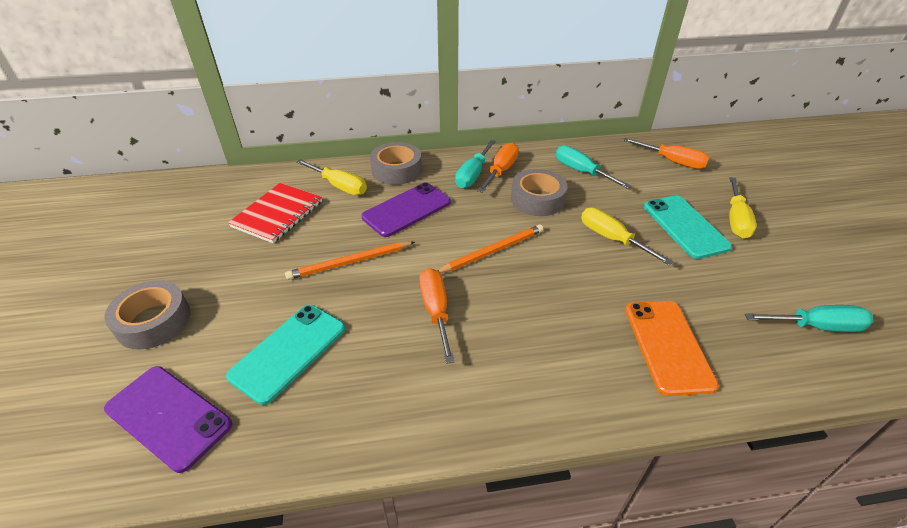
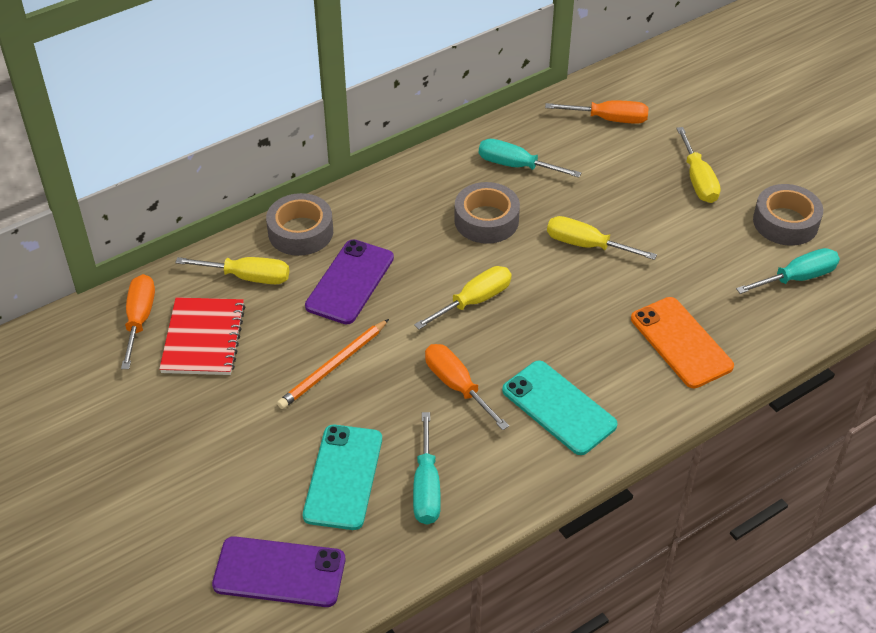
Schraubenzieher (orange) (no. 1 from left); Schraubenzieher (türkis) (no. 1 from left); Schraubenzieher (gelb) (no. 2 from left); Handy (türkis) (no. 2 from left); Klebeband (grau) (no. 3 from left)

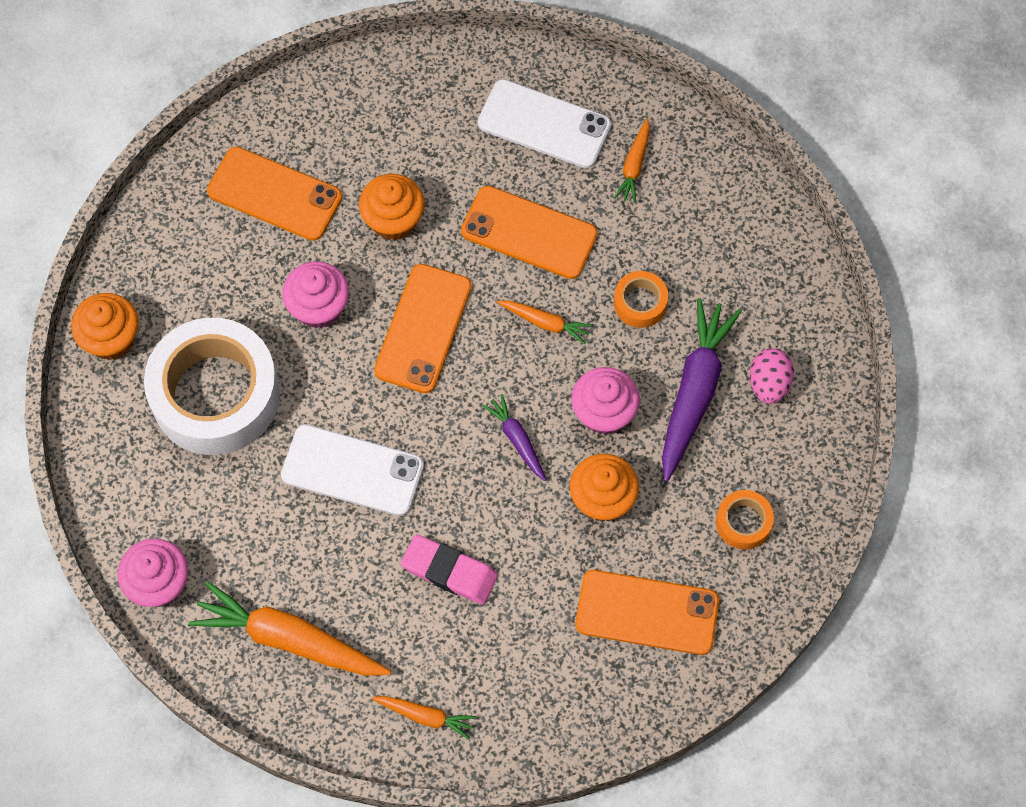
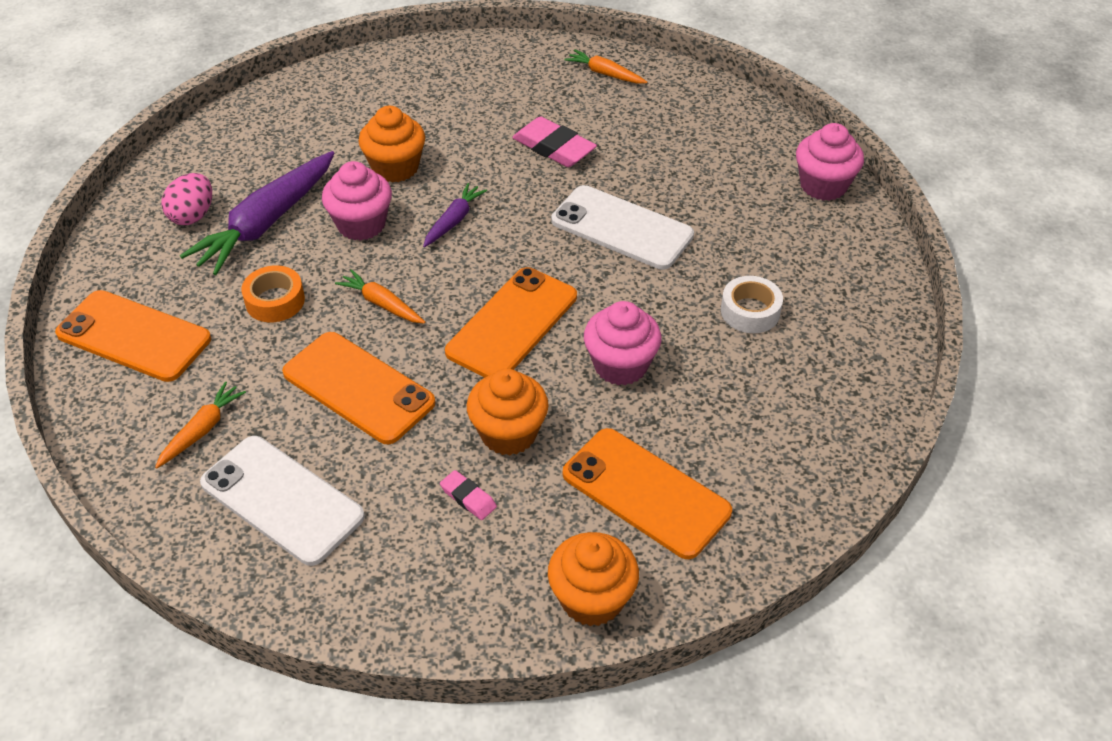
Handy (orange) (no. 1 from left); Karotte (lila) (no. 2 from left); Radiergummi (rosa) (no. 1 from left); Muffin (orange) (no. 3 from left); Klebeband (weiß); Karotte (orange) (no. 1 from left in the first image); Klebeband (orange) (no. 2 from left in the first image)

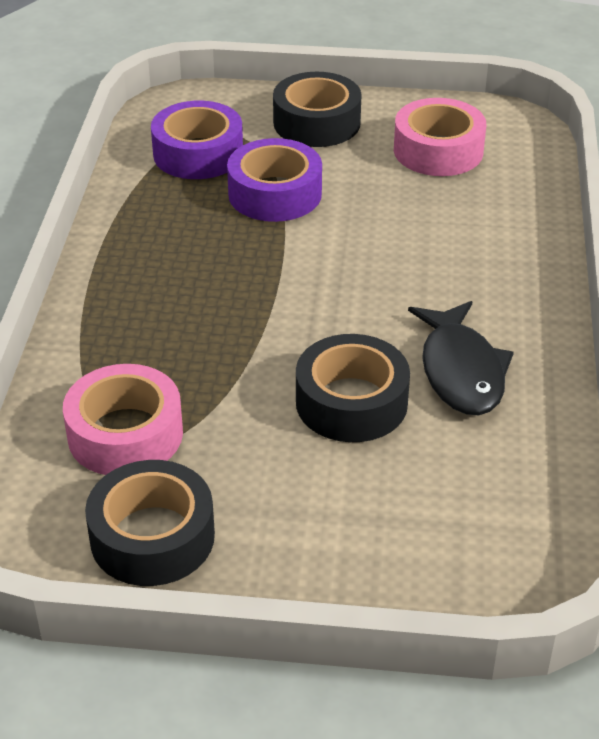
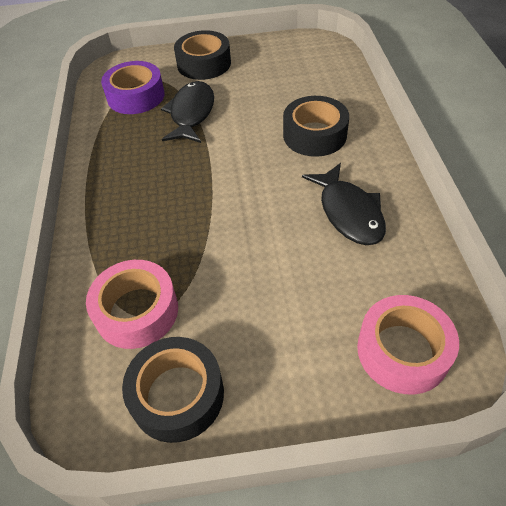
Fisch (schwarz) (no. 1 from left); Klebeband (schwarz) (no. 3 from left); Klebeband (rosa) (no. 2 from left)

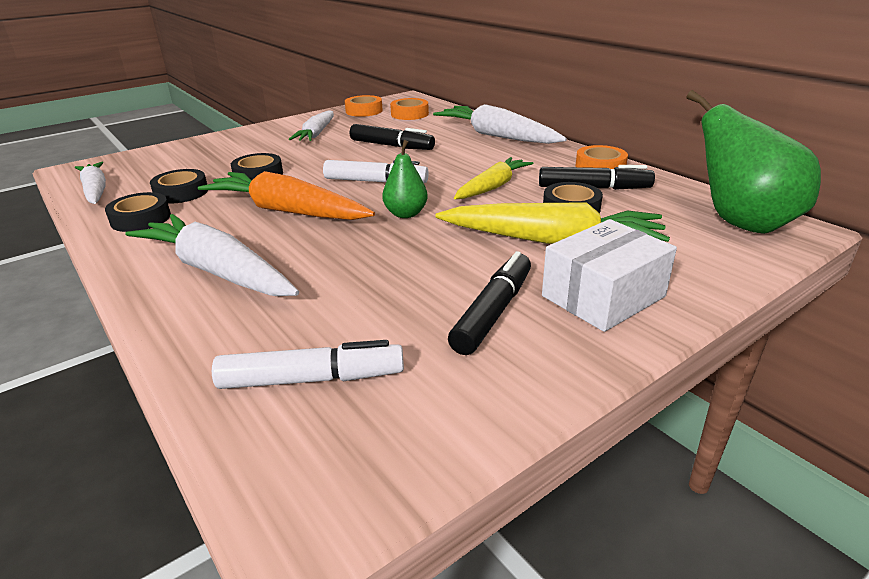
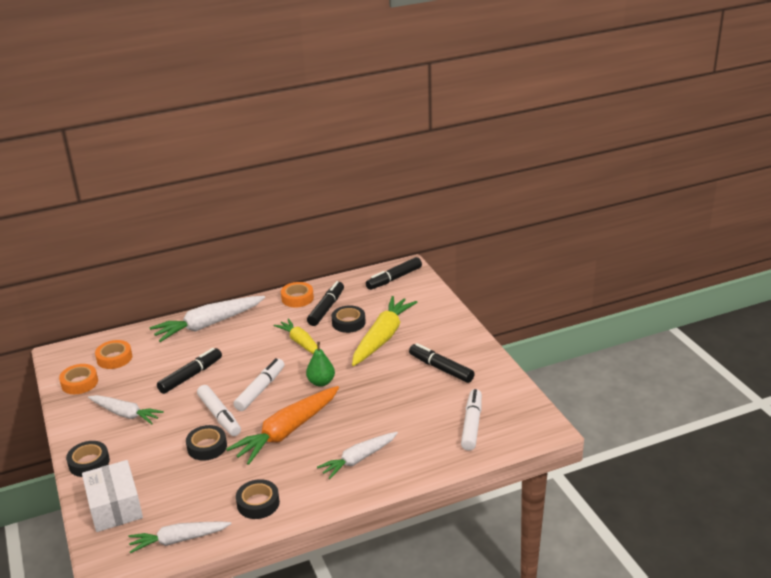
Klebeband (schwarz) (no. 1 from left); Schachtel (weiß); Filzstift (weiß) (no. 1 from left); Karotte (weiß) (no. 4 from left); Filzstift (schwarz) (no. 3 from left)

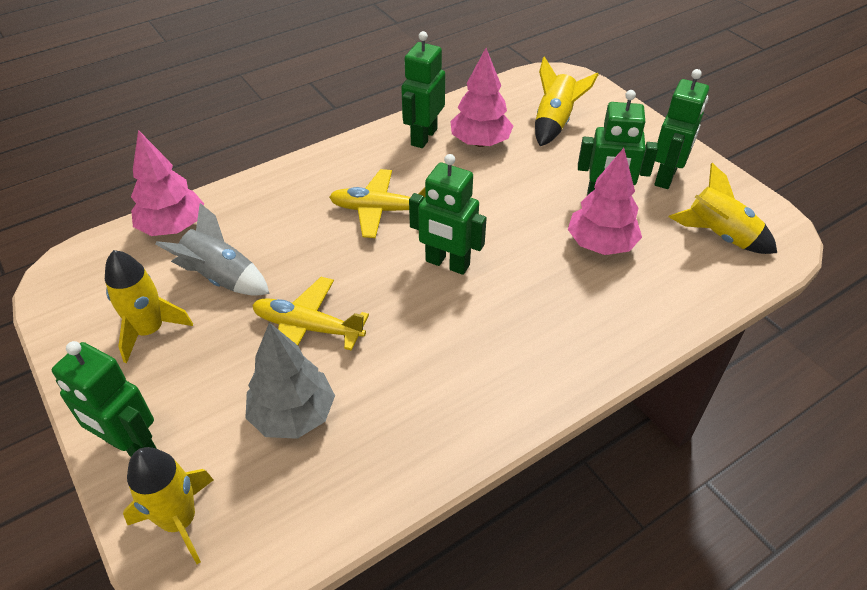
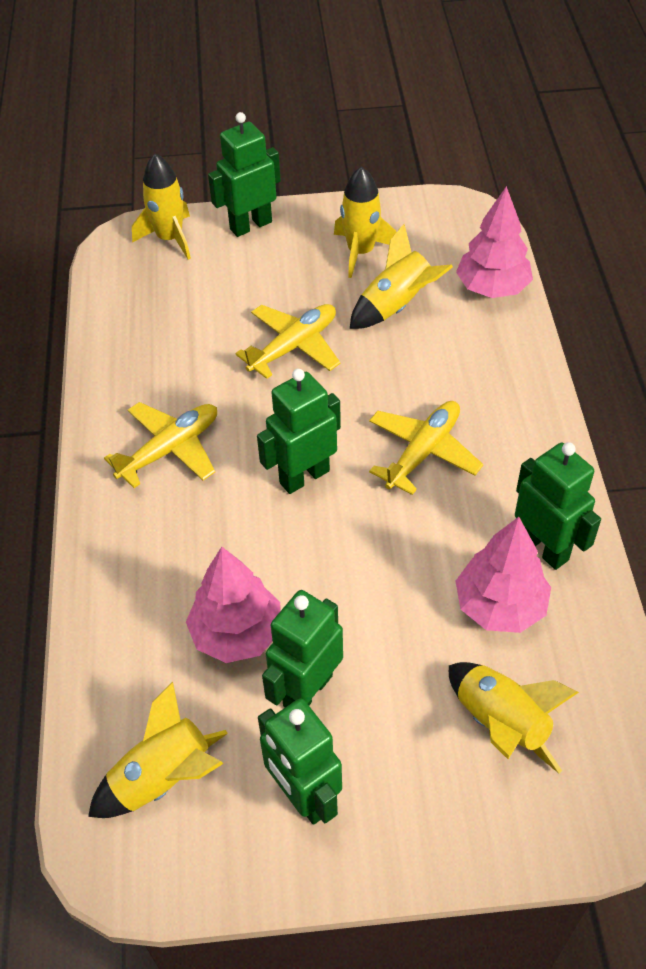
Flugzeug (gelb) (no. 1 from left); Rakete (gelb) (no. 4 from left); Baum (grau)

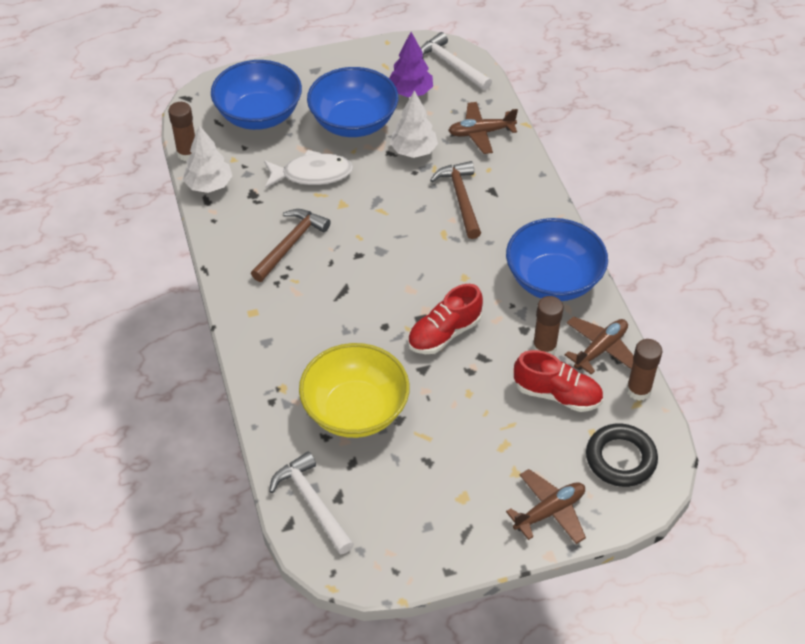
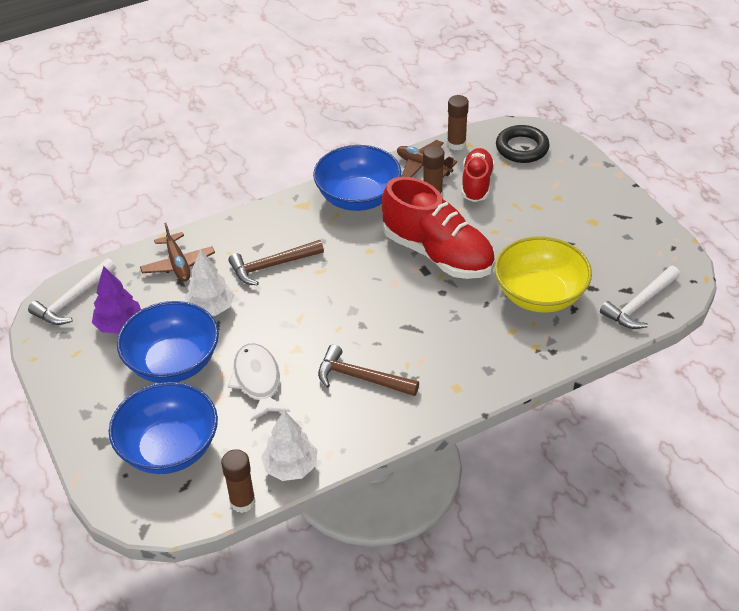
Schuh (rot) (no. 1 from left); Flugzeug (braun) (no. 2 from left in the first image)

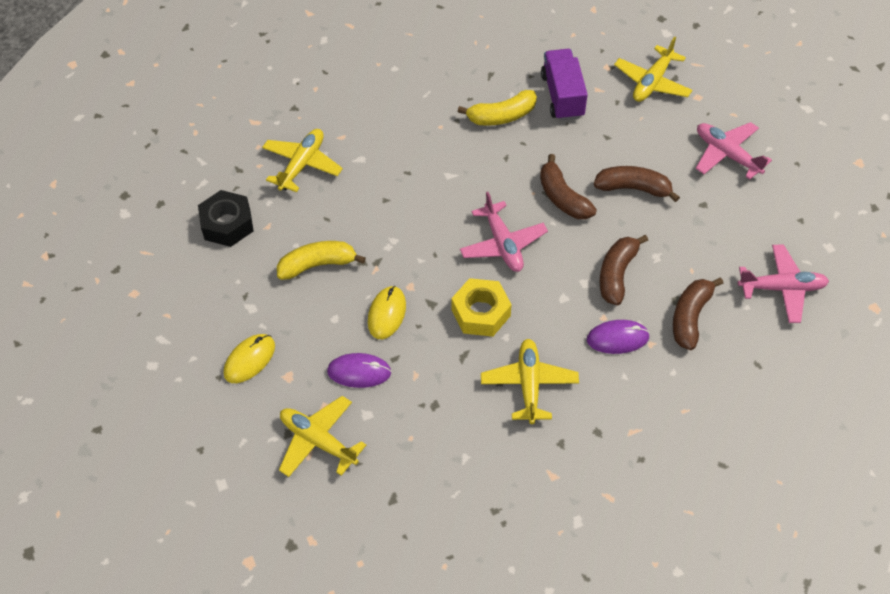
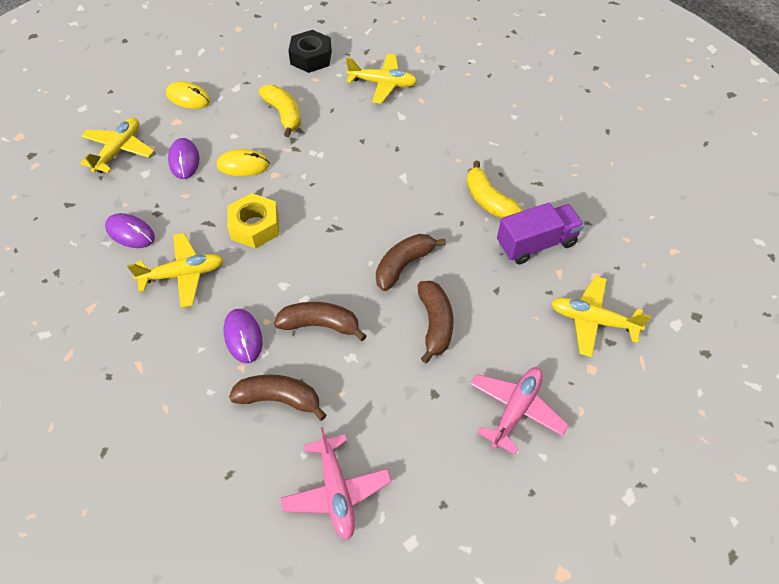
Computermaus (lila) (no. 1 from left); Flugzeug (rosa) (no. 1 from left in the first image)

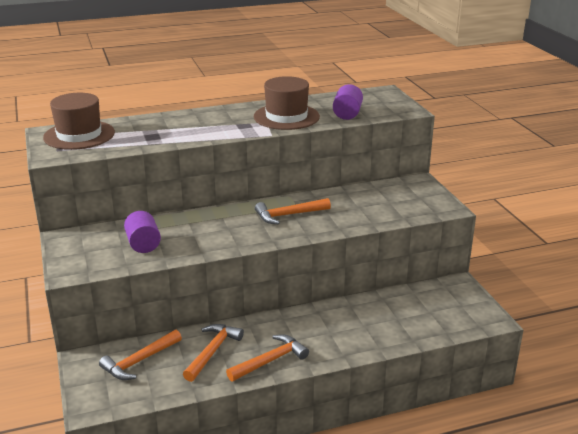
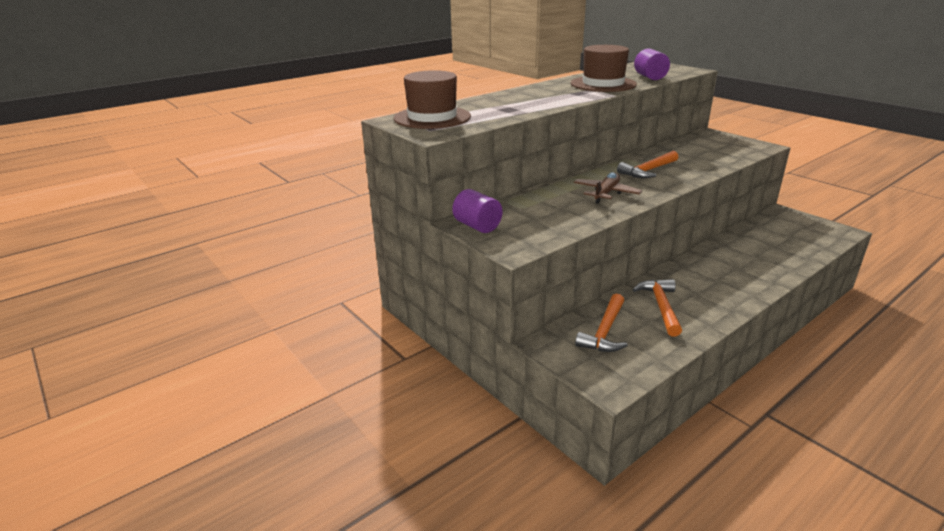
Vollzylinder (lila) (no. 1 from left); Flugzeug (braun); Hammer (orange) (no. 3 from left in the first image)

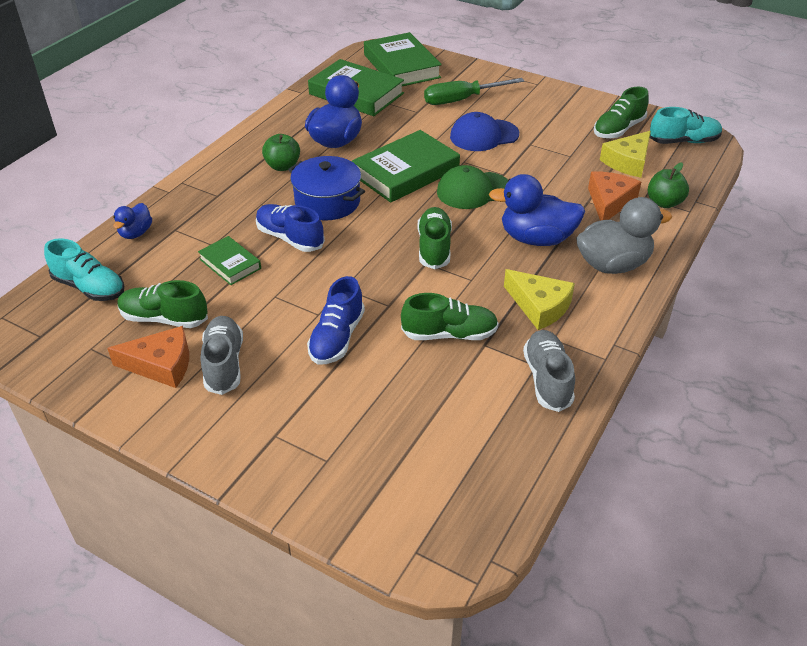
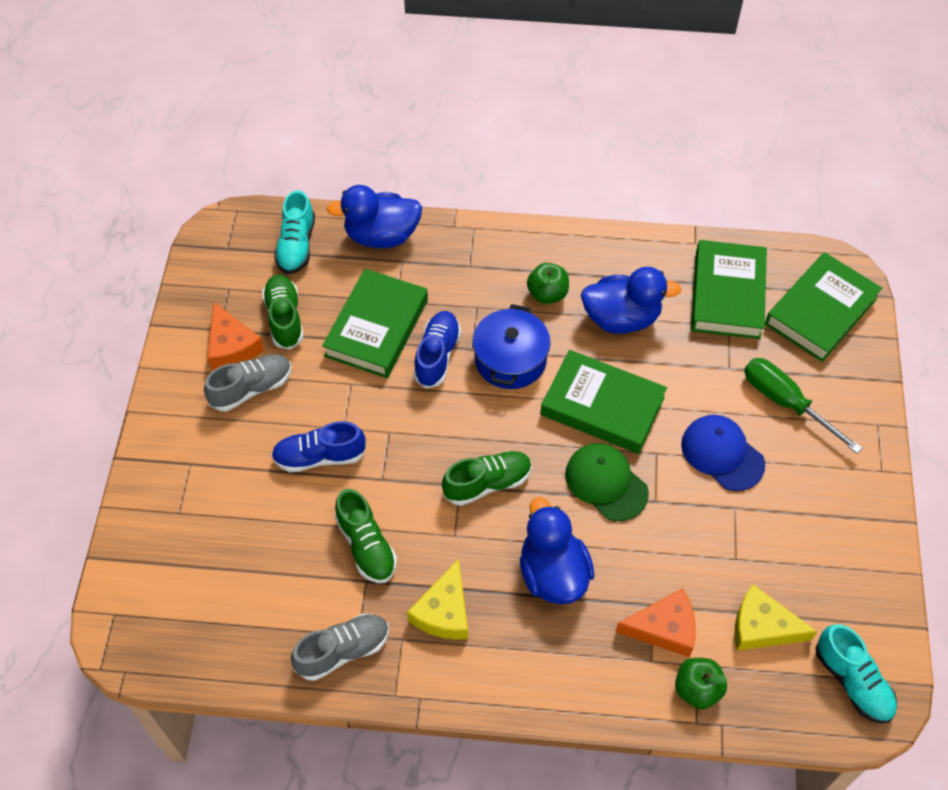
Buch (grün) (no. 1 from left); Ente (blau) (no. 1 from left); Ente (grau); Schuh (grün) (no. 4 from left in the first image)

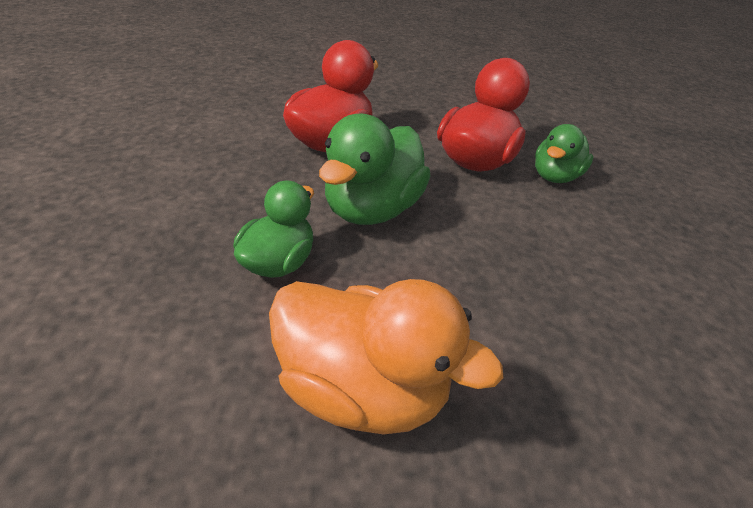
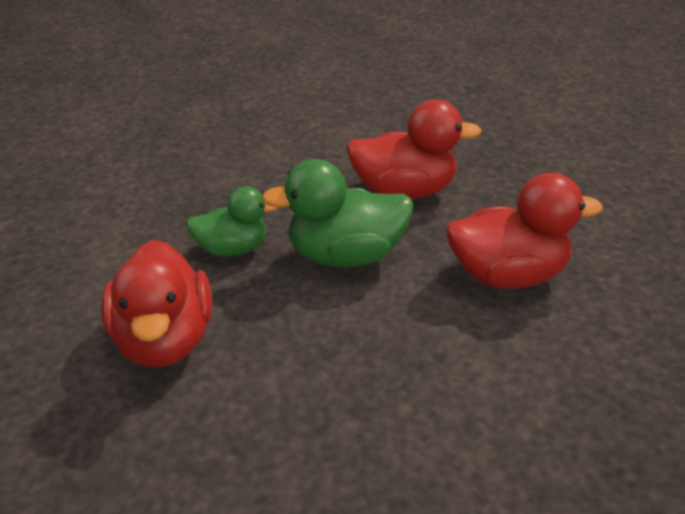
Ente (rot) (no. 1 from left); Ente (grün) (no. 3 from left in the first image)

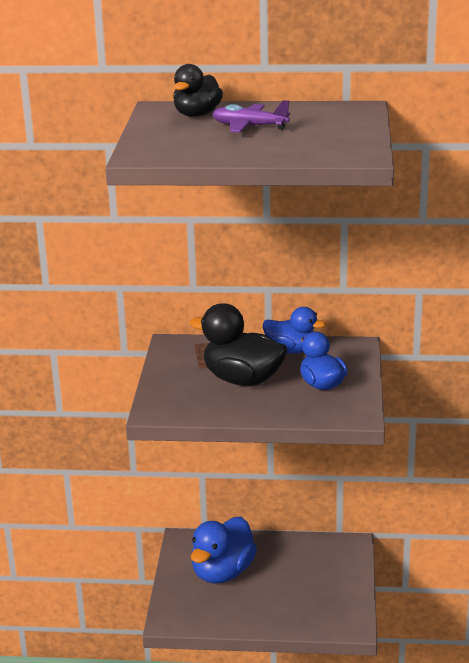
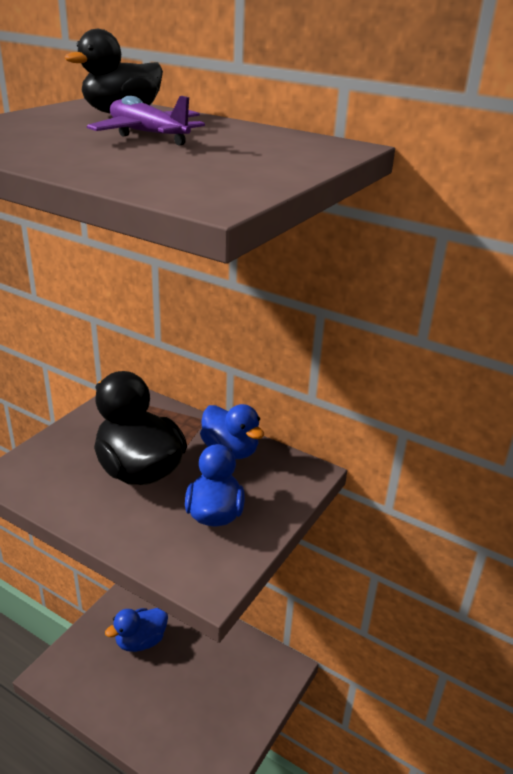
Ente (blau) (no. 1 from left)

